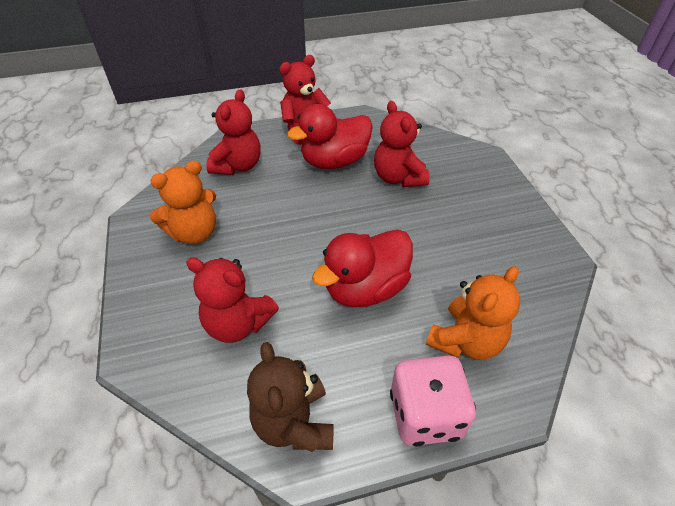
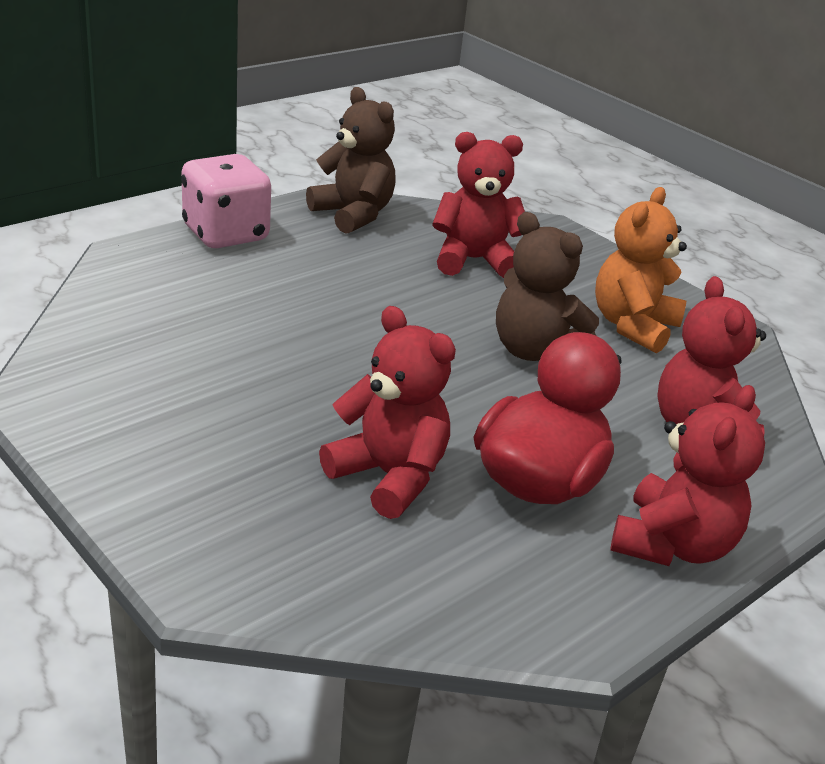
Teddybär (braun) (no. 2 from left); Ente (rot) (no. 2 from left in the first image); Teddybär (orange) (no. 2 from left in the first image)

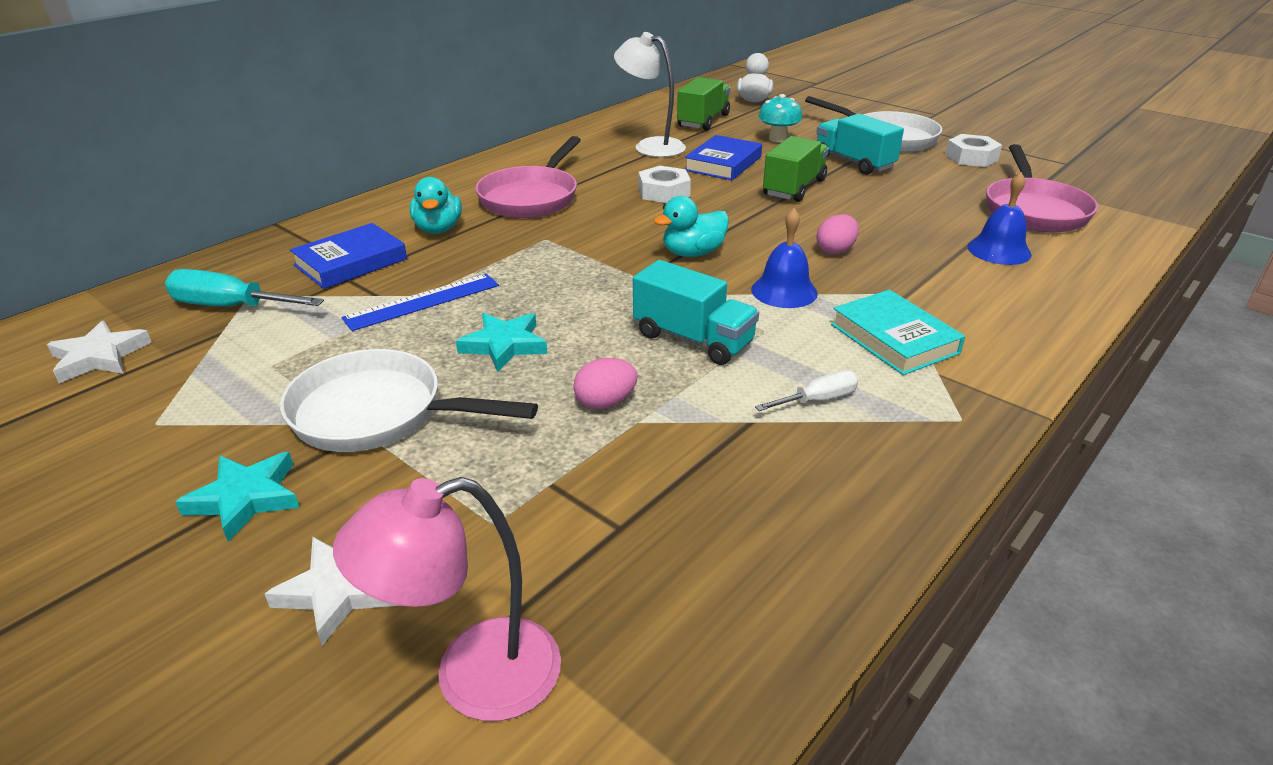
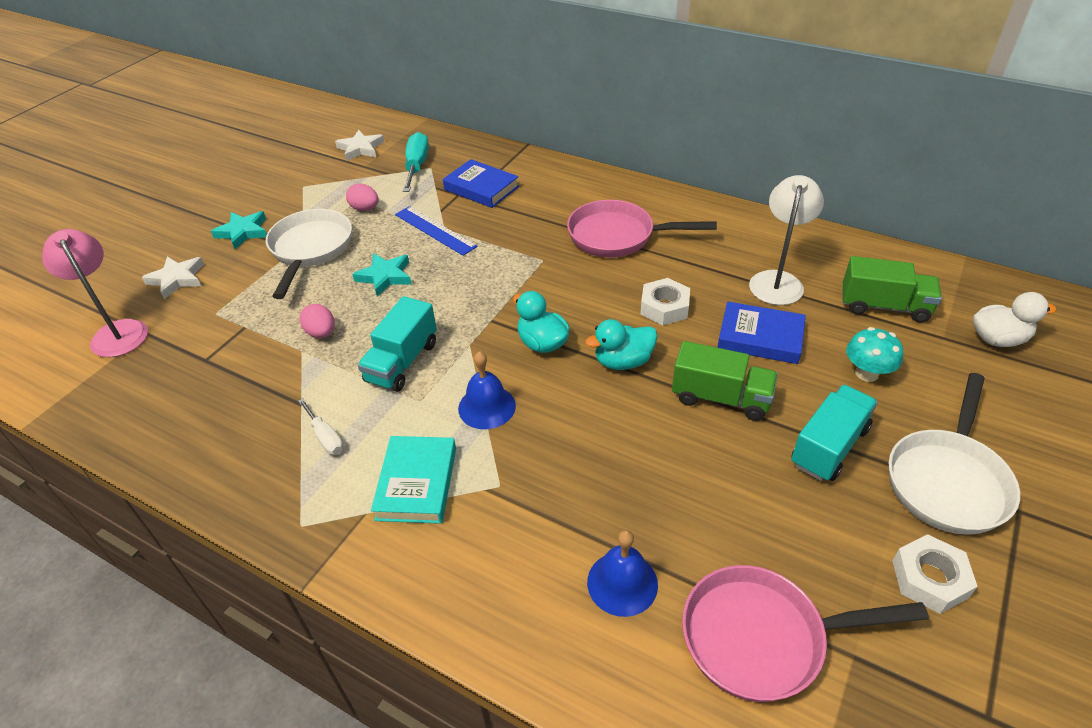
Ei (rosa) (no. 2 from left); Buch (türkis); Ente (türkis) (no. 2 from left)

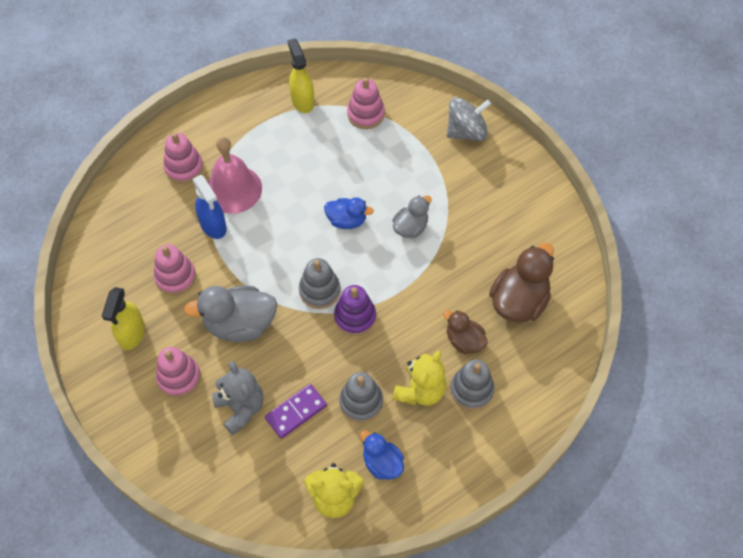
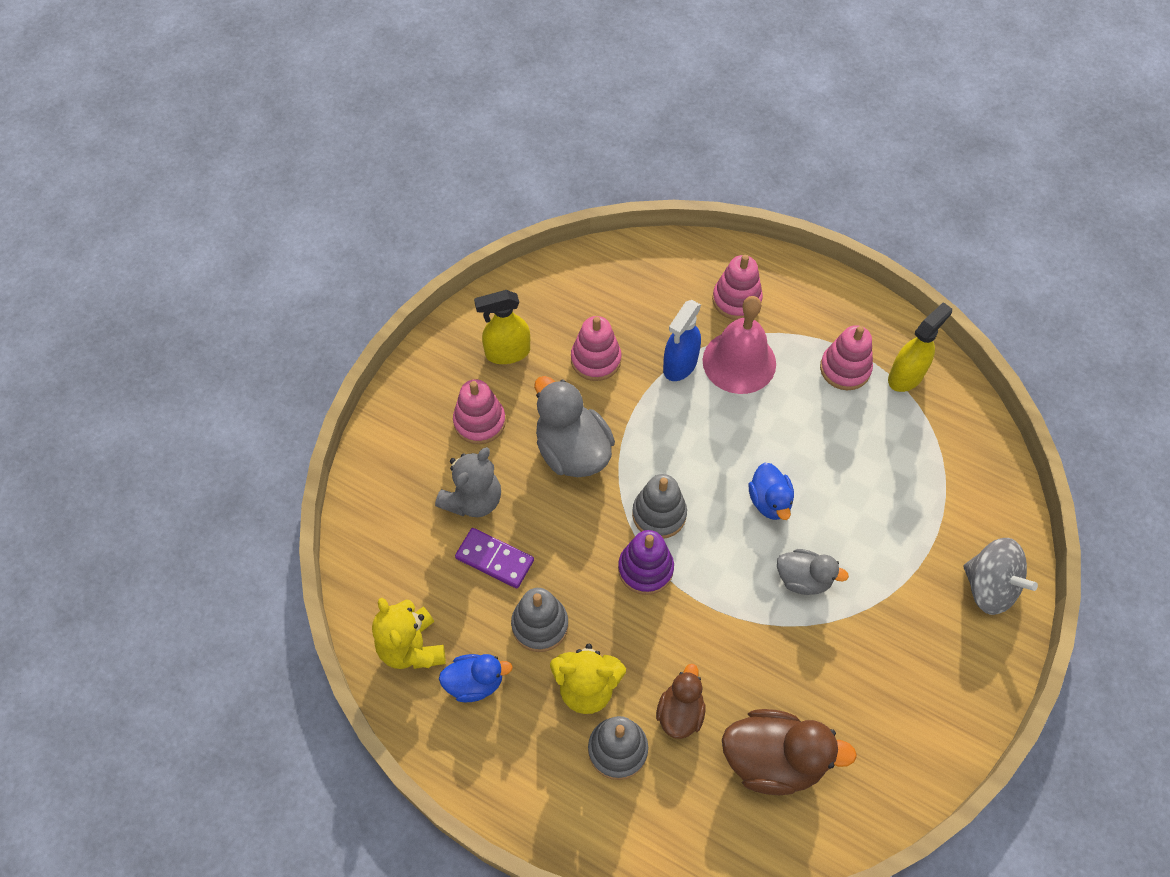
Ente (blau) (no. 1 from left); Stapelspielzeug (rosa) (no. 4 from left)

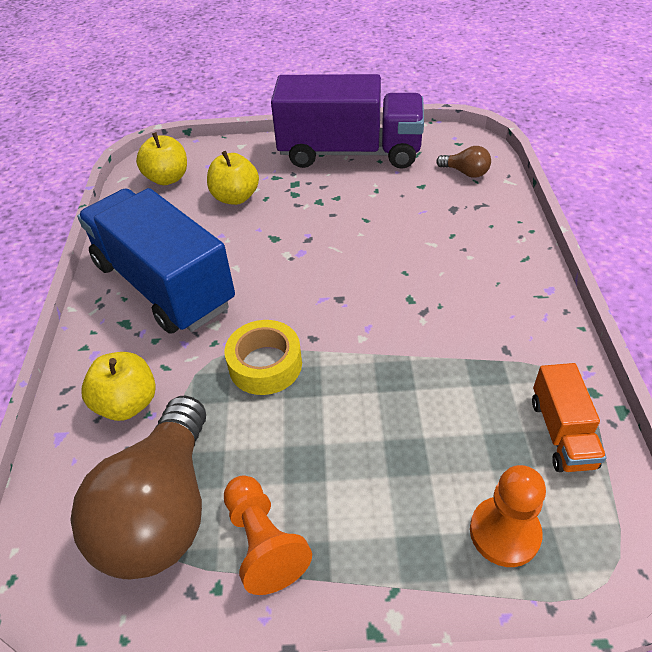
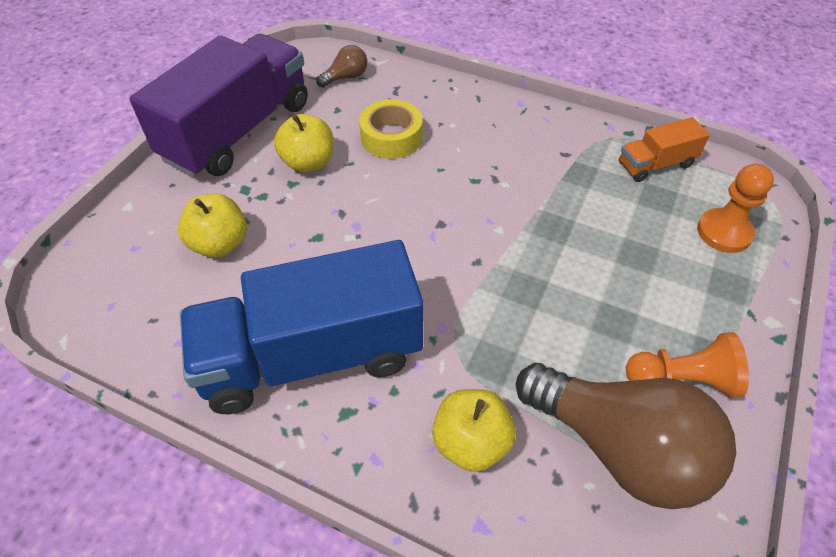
Apfel (gelb) (no. 2 from left); Klebeband (gelb); Lastwagen (orange)

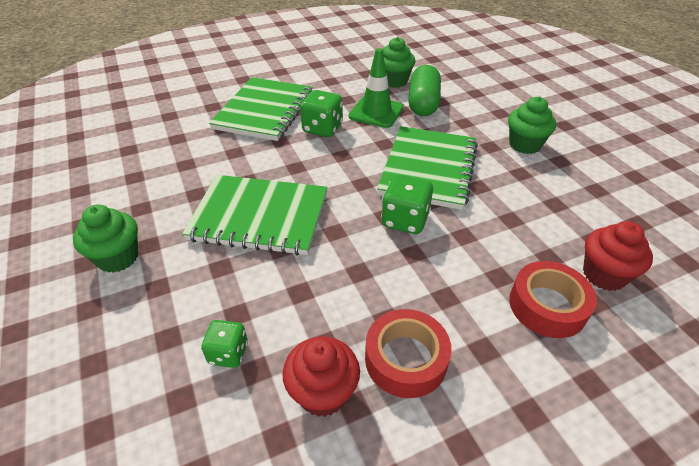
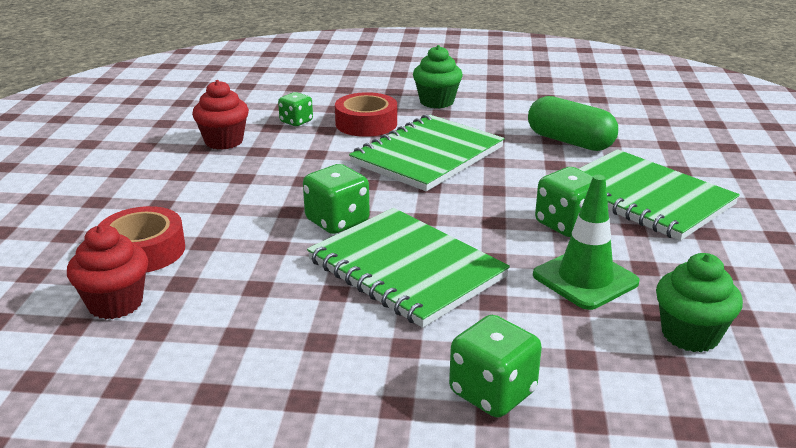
Klebeband (rot) (no. 2 from left); Spielwürfel (grün) (no. 3 from left); Kapsel (grün); Muffin (grün) (no. 3 from left in the first image)

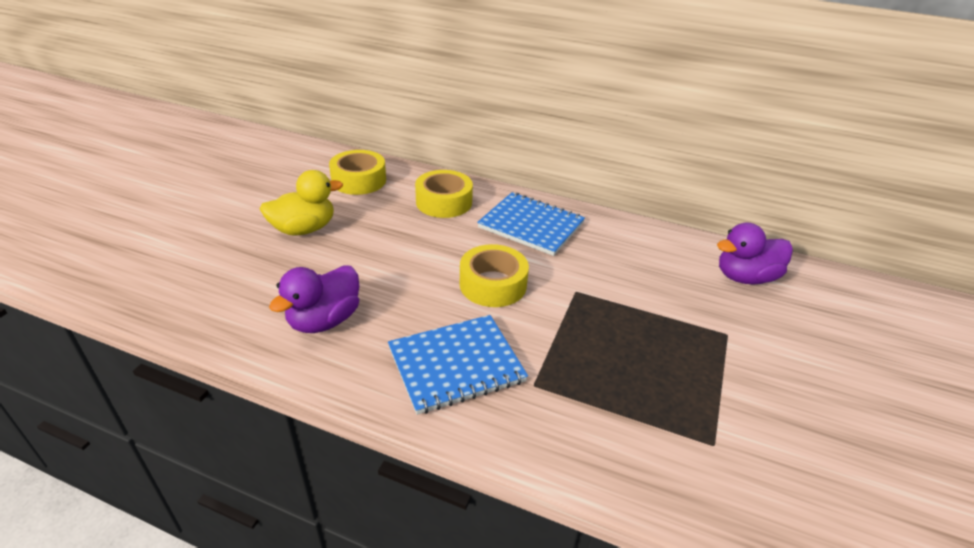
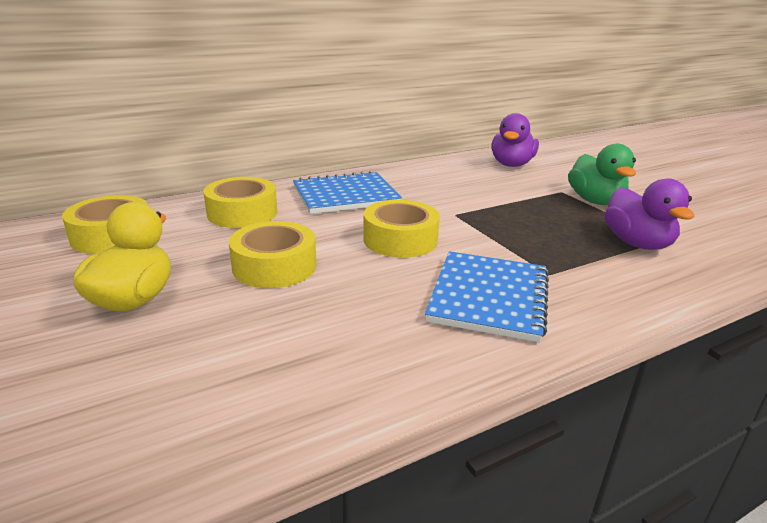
Klebeband (gelb) (no. 3 from left); Ente (grün); Ente (lila) (no. 2 from left)

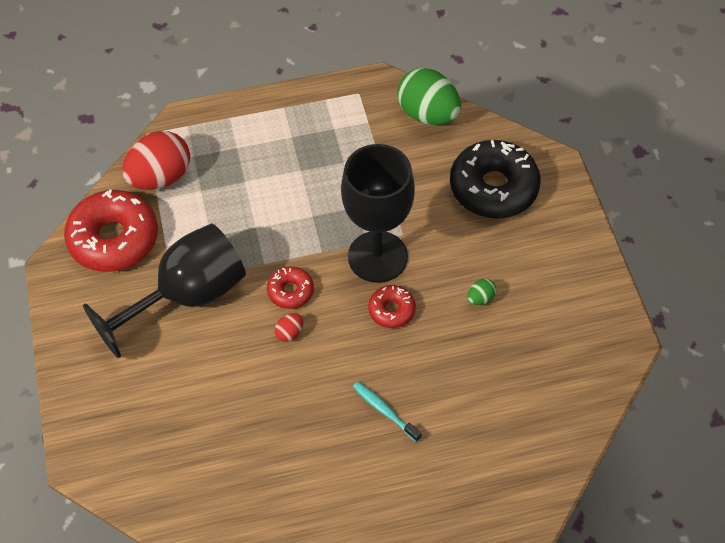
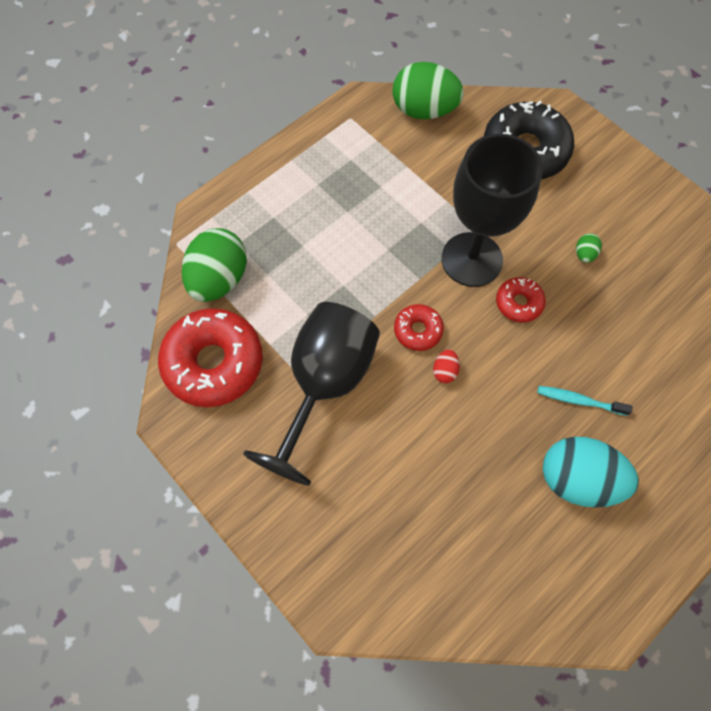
Ei (grün) (no. 1 from left); Ei (türkis)

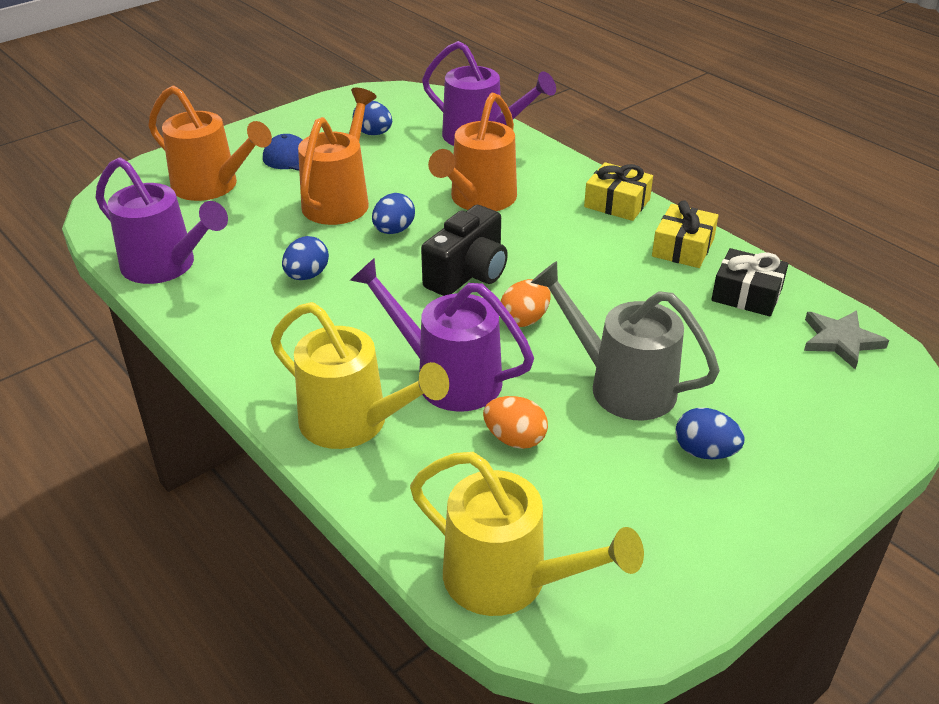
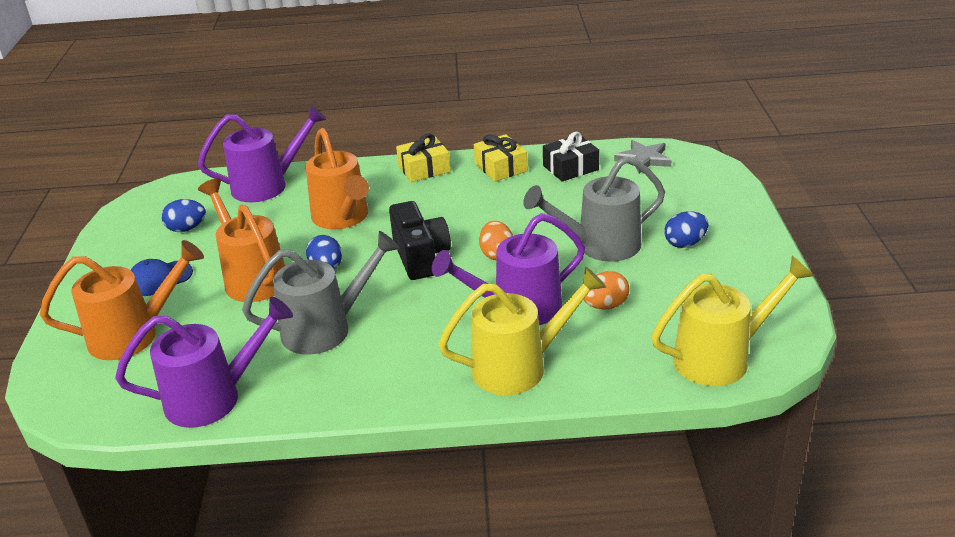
Gießkanne (grau) (no. 1 from left)

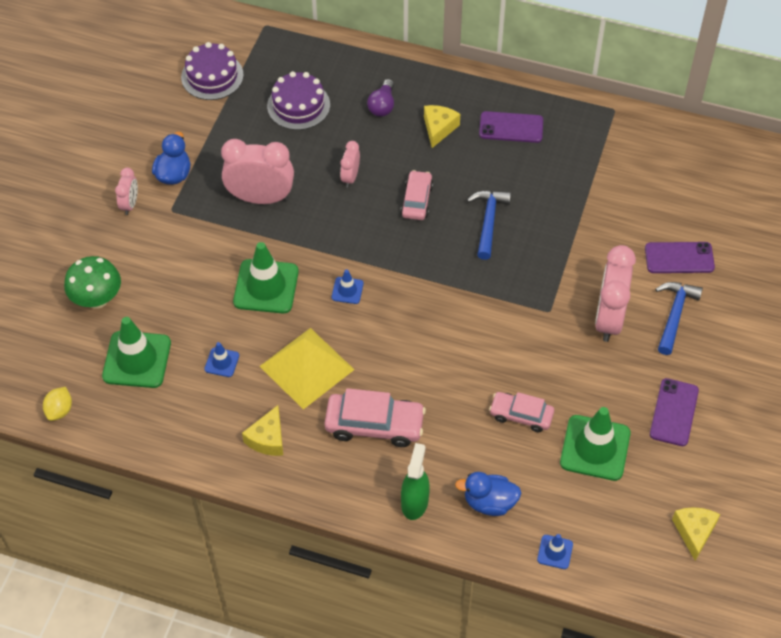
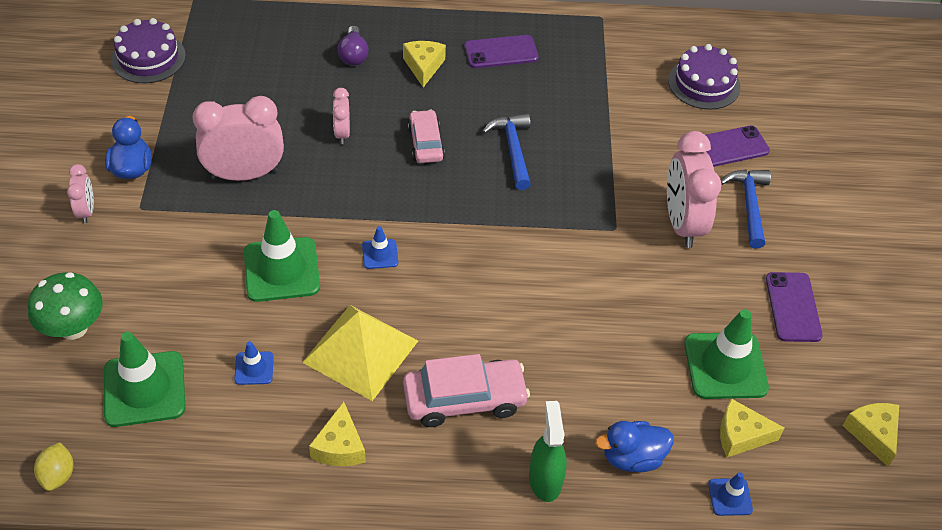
Kuchen (lila) (no. 2 from left); Käse (gelb) (no. 3 from left); Auto (rosa) (no. 3 from left in the first image)

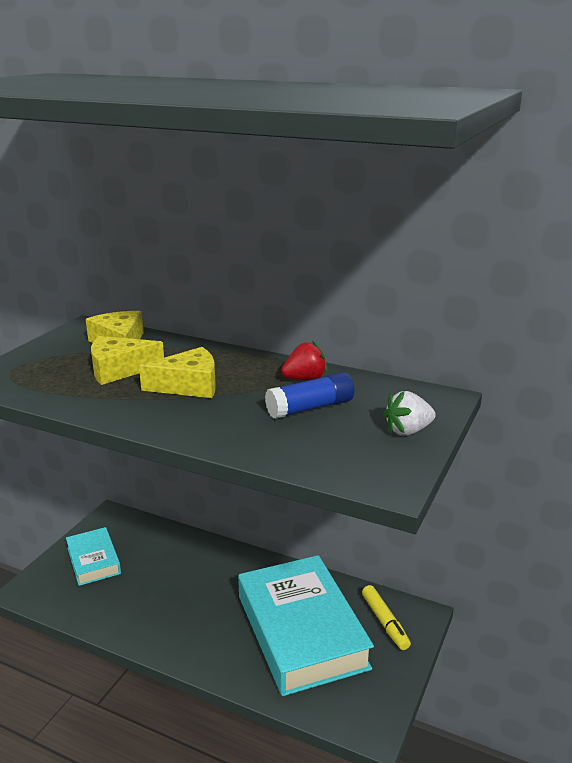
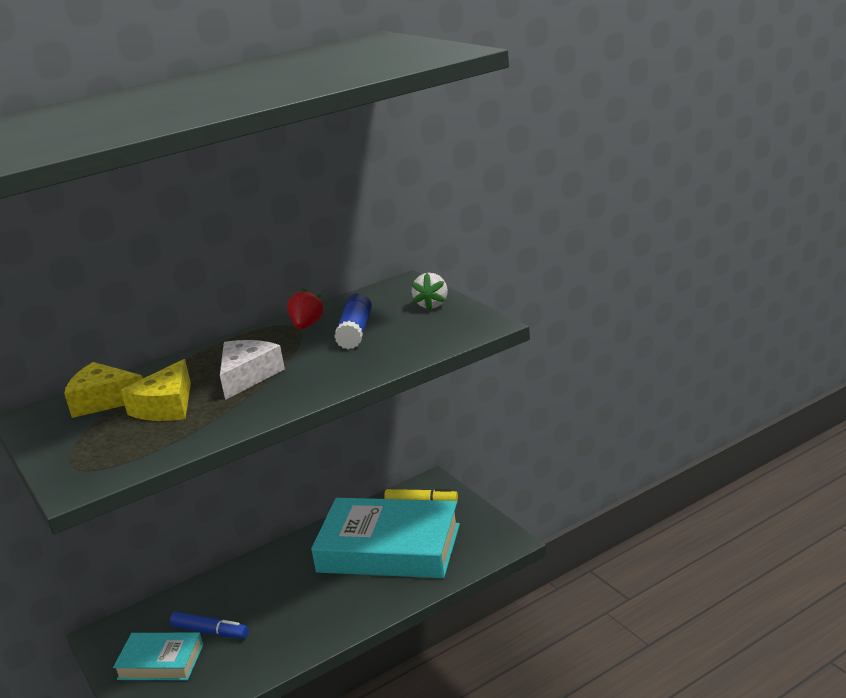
Filzstift (blau); Käse (weiß)

